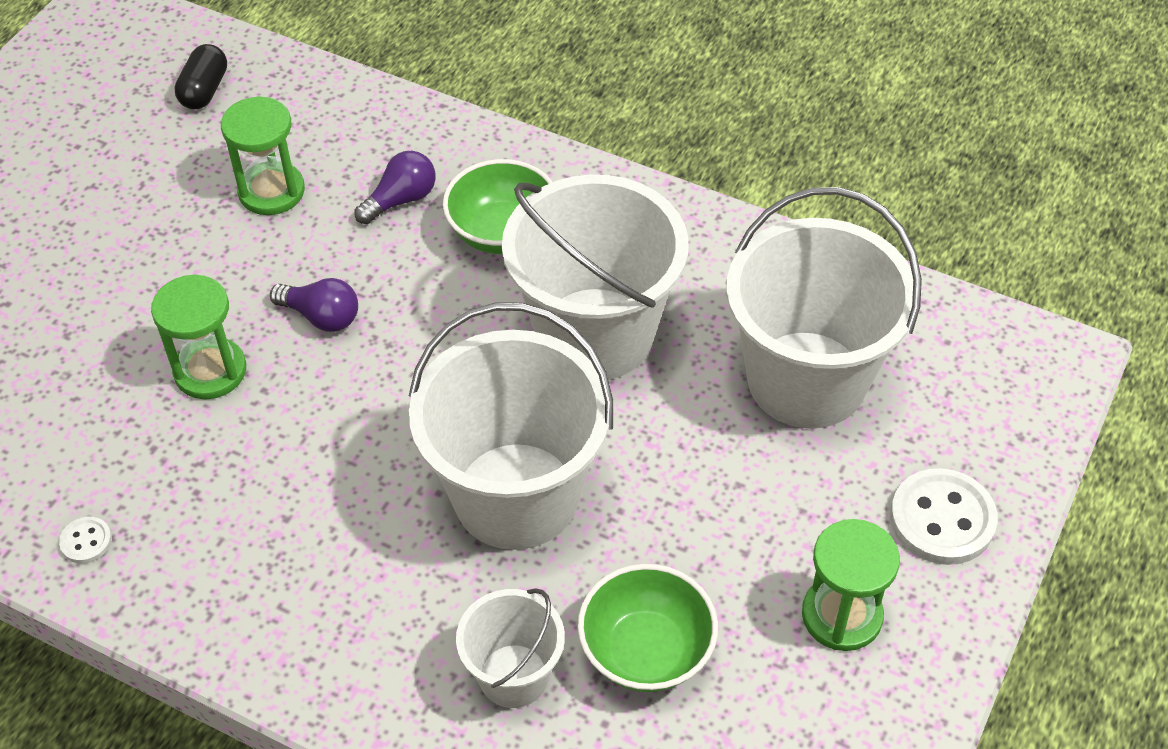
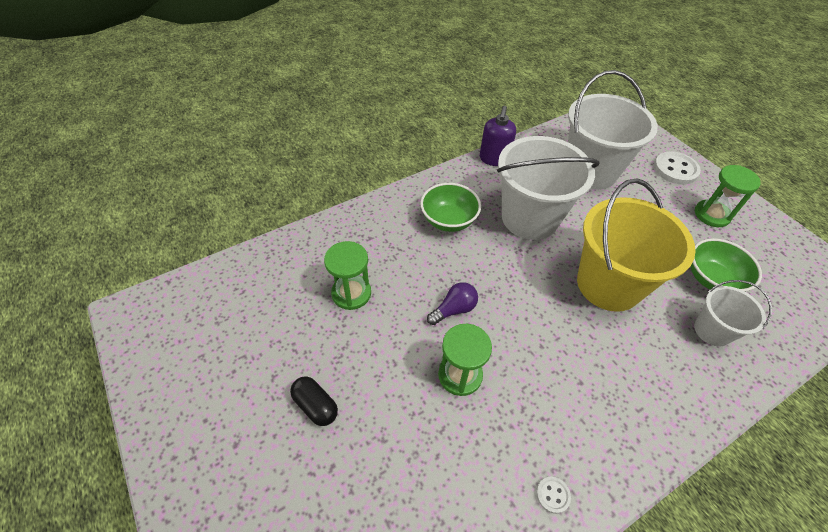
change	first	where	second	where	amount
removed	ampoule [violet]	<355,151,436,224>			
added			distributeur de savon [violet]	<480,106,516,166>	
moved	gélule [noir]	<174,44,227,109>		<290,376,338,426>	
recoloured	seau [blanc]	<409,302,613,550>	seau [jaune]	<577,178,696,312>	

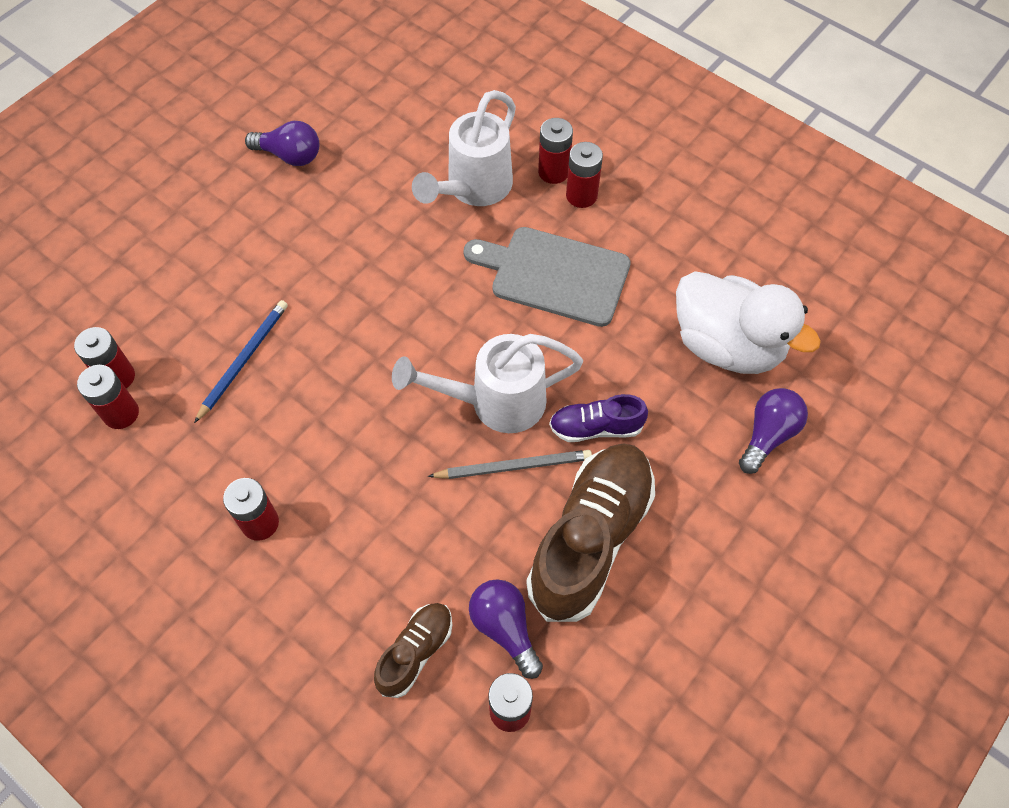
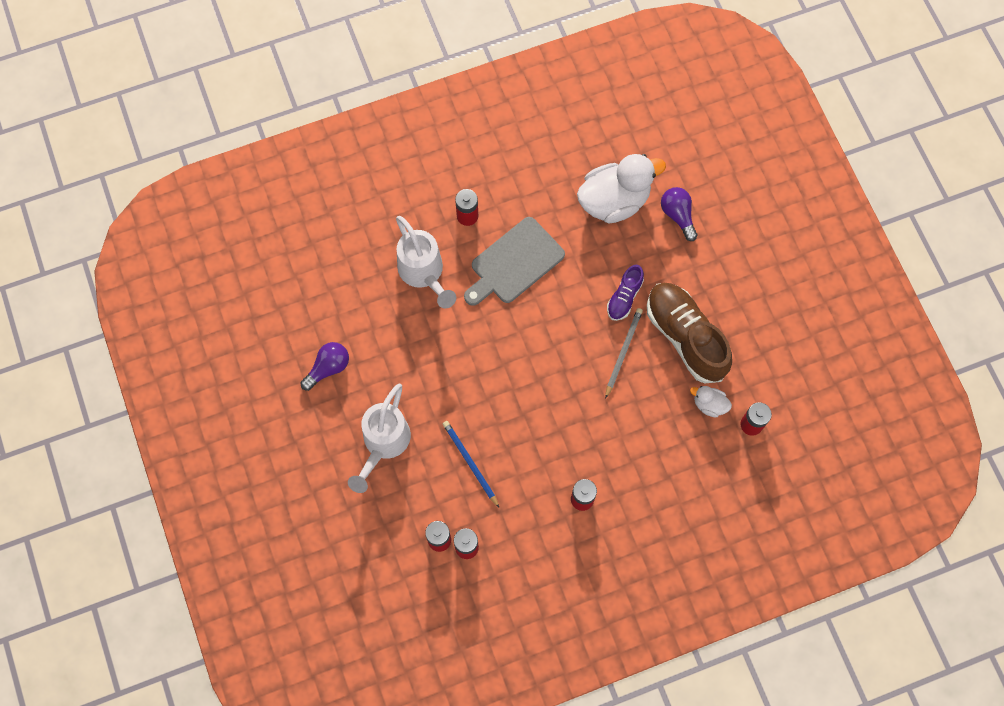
change	first	where	second	where	amount
removed	chaussure [marron]	<374,603,452,698>			
removed	pile [rouge]	<538,118,573,184>			
moved	arrosoir [blanc]	<392,334,583,433>		<348,383,411,493>	
replaced	ampoule [violet]	<469,579,543,679>	canard [blanc]	<690,386,732,418>	

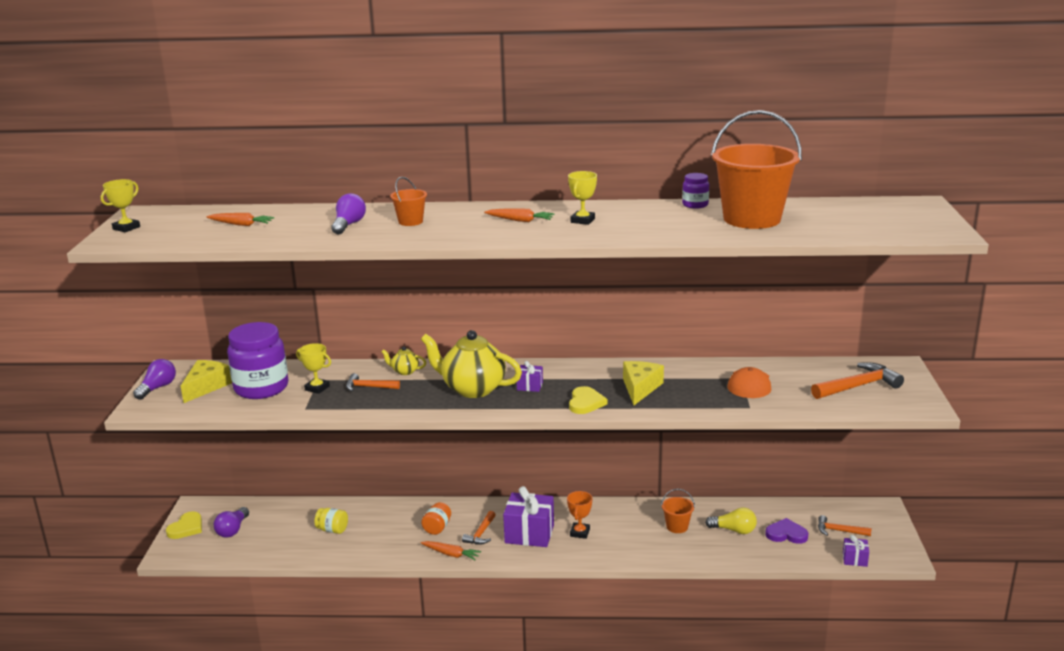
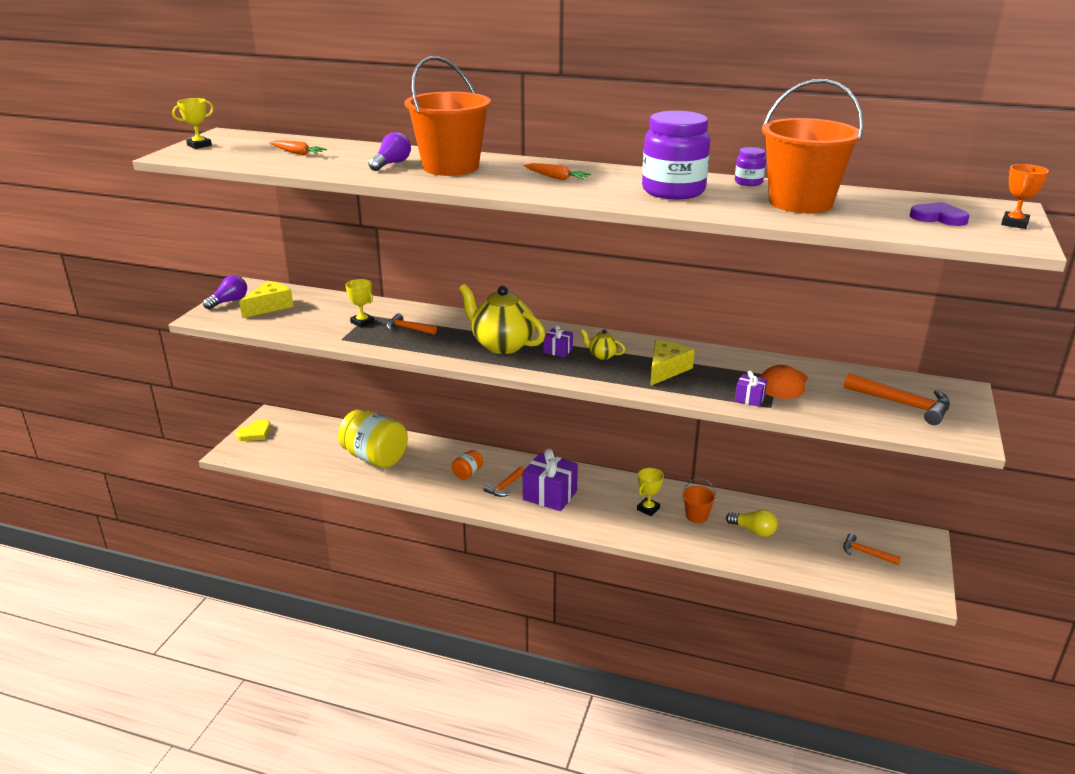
change	first	where	second	where	amount
removed	ampoule [violet]	<214,507,249,538>			
removed	carotte [orange]	<421,541,481,561>			
removed	cœur [jaune]	<569,386,607,414>			
moved	bocal [violet]	<227,322,288,399>		<642,111,710,199>	
moved	théière [jaune]	<381,347,426,375>		<581,329,625,360>	
moved	trophée [orange]	<567,491,592,539>		<1001,164,1049,229>	
moved	trophée [jaune]	<568,171,597,225>		<637,468,664,516>	
moved	cœur [violet]	<765,518,809,544>		<910,202,970,226>	
moved	cadeau [violet]	<843,535,869,567>		<735,371,768,407>	
turned	marteau [orange]	<811,362,904,399>		<844,373,950,425>	45 degrees clockwise
resized	bocal [jaune]	<314,508,348,534>		<338,410,408,468>	x2.19
resized	seau [orange]	<390,177,427,226>		<404,56,491,176>	x2.27

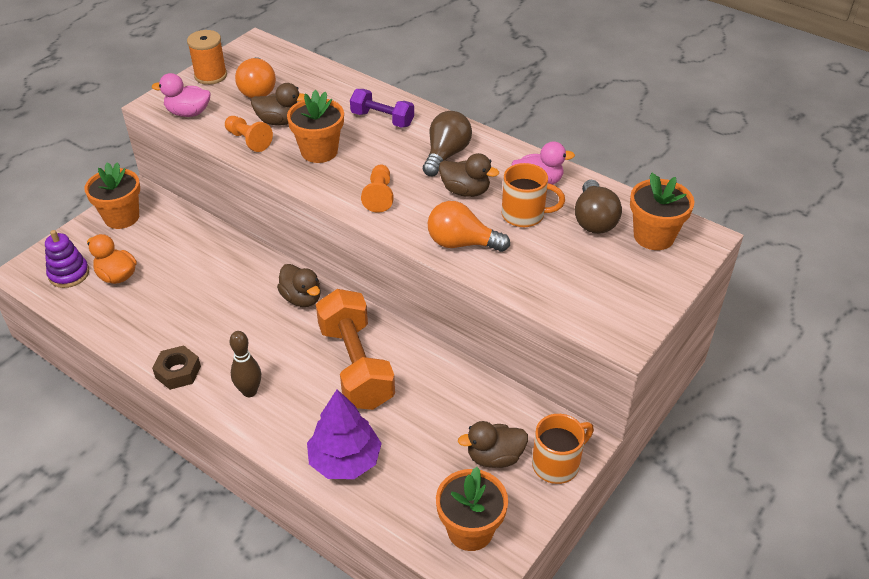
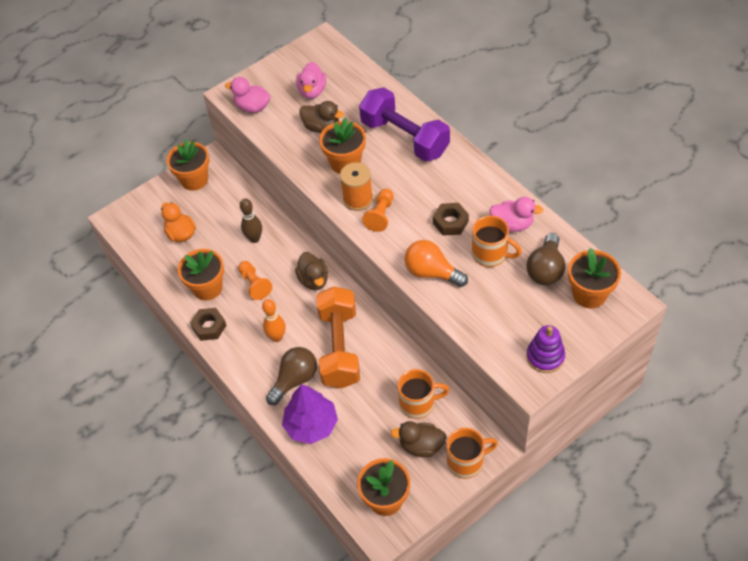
change	first	where	second	where	amount
added			pot de fleurs [orange]	<178,249,224,300>	
added			quille [orange]	<262,299,286,342>	
added			tasse [orange]	<398,369,450,419>	
moved	jouet à empiler [violet]	<45,230,89,288>		<526,325,565,373>	
moved	bobine [orange]	<187,30,227,85>		<340,162,373,211>	
moved	pion [orange]	<225,116,273,152>		<238,261,273,300>	
moved	quille [marron]	<230,331,261,397>		<240,198,262,243>	
moved	ampoule [marron]	<423,111,472,176>		<266,347,317,405>	
replaced	ampoule [orange]	<235,57,276,98>	canard [rose]	<296,62,326,99>	
replaced	canard [marron]	<439,153,499,197>	écrou [marron]	<433,203,469,236>	
resized	haltère [violet]	<350,89,414,128>		<359,87,450,162>	x1.77

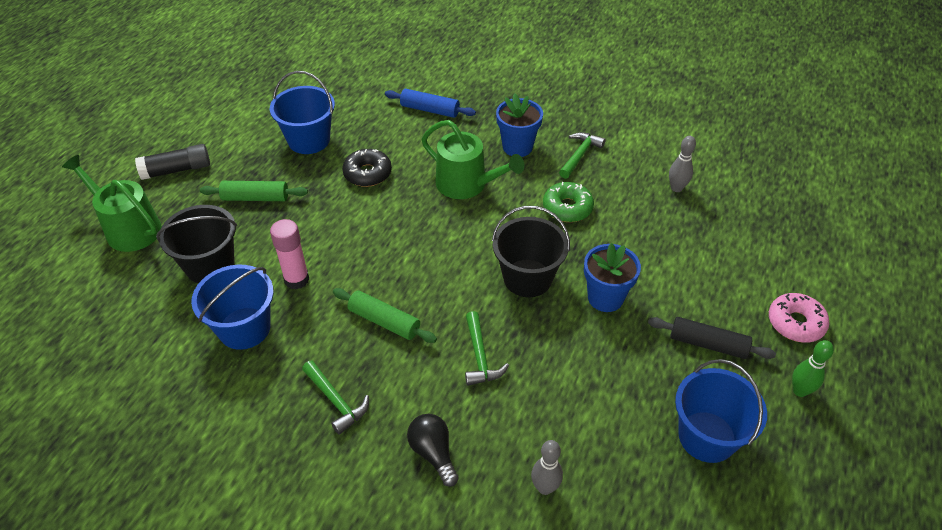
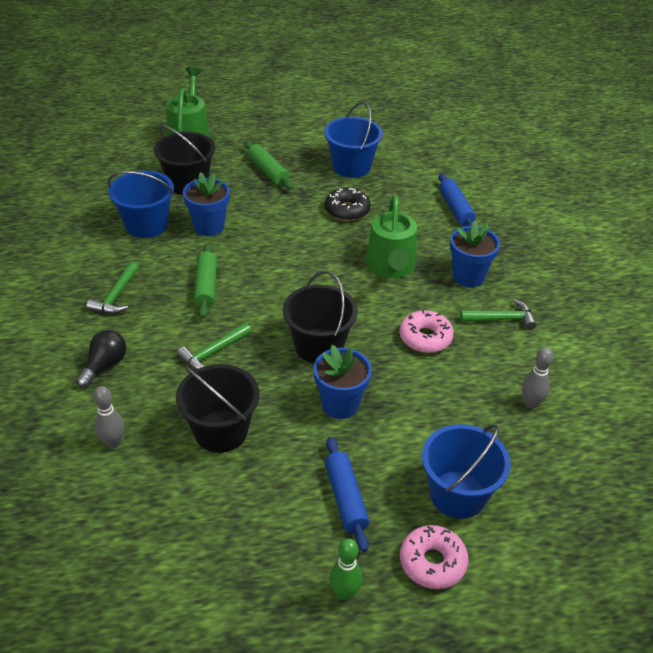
change	first	where	second	where	amount
removed	bâton de colle [noir]	<135,144,210,180>			
added			seau [noir]	<176,364,259,453>	
moved	seau [bleu]	<675,359,767,463>		<422,424,511,519>	
replaced	bâton de colle [rose]	<270,219,309,290>	pot de fleurs [bleu]	<183,172,230,236>	
recoloured	beignet [vert]	<543,182,594,222>	beignet [rose]	<400,310,454,353>	
recoloured	rouleau à pâtisserie [noir]	<648,317,776,359>	rouleau à pâtisserie [bleu]	<325,437,369,552>	

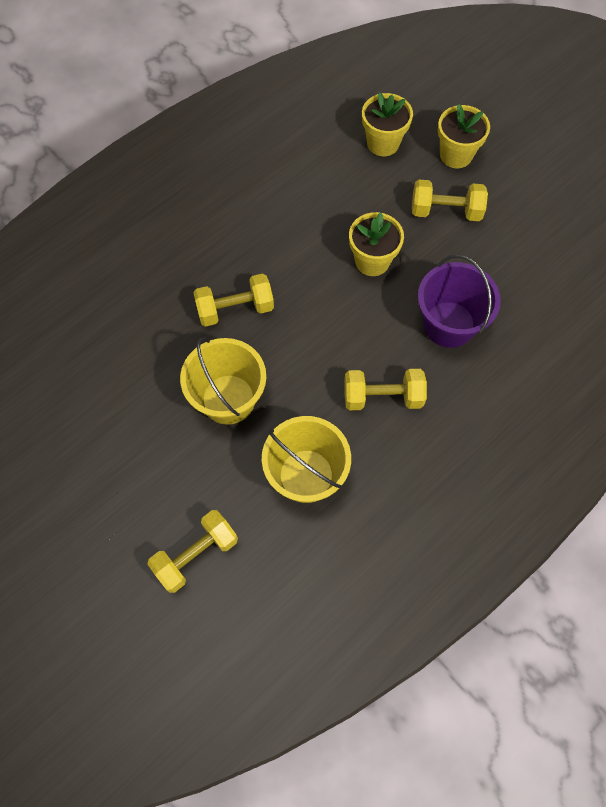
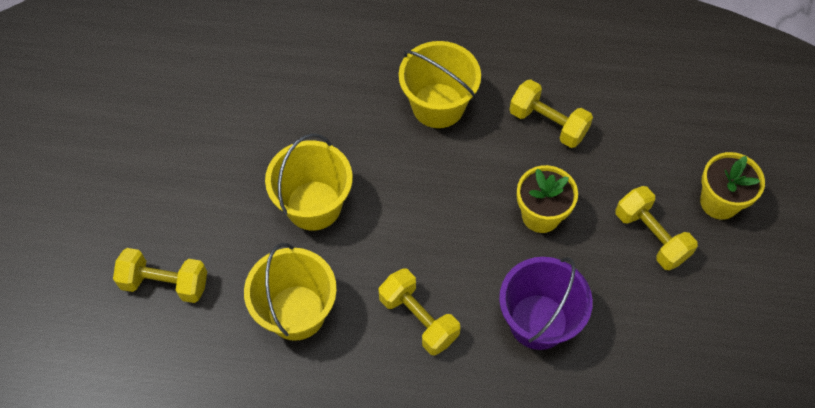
change	first	where	second	where	amount
removed	pot de fleurs [jaune]	<362,92,413,156>			
added			seau [jaune]	<399,41,481,128>	
moved	haltère [jaune]	<193,273,274,327>		<509,79,593,148>	

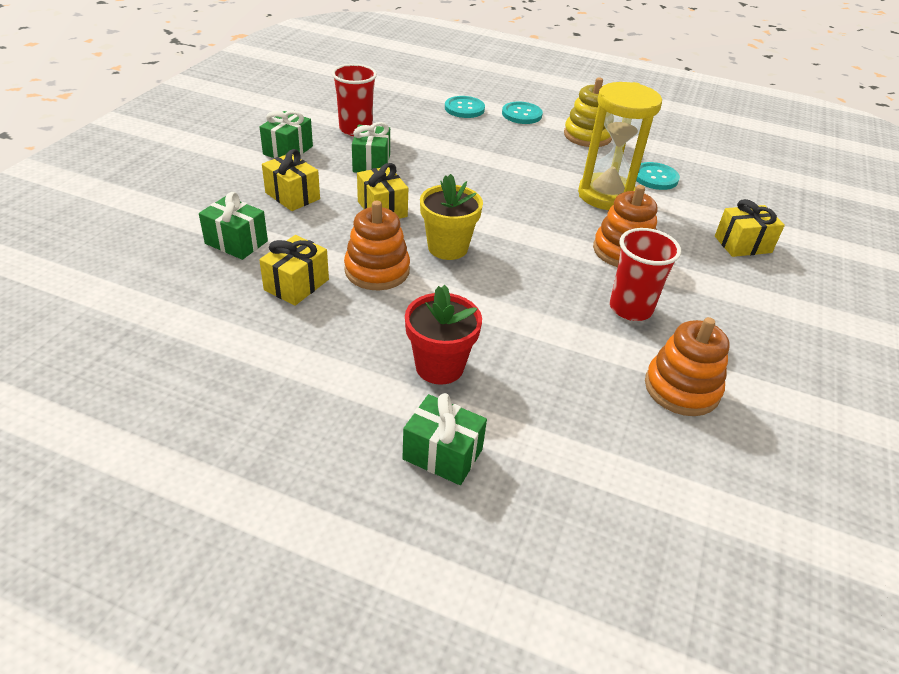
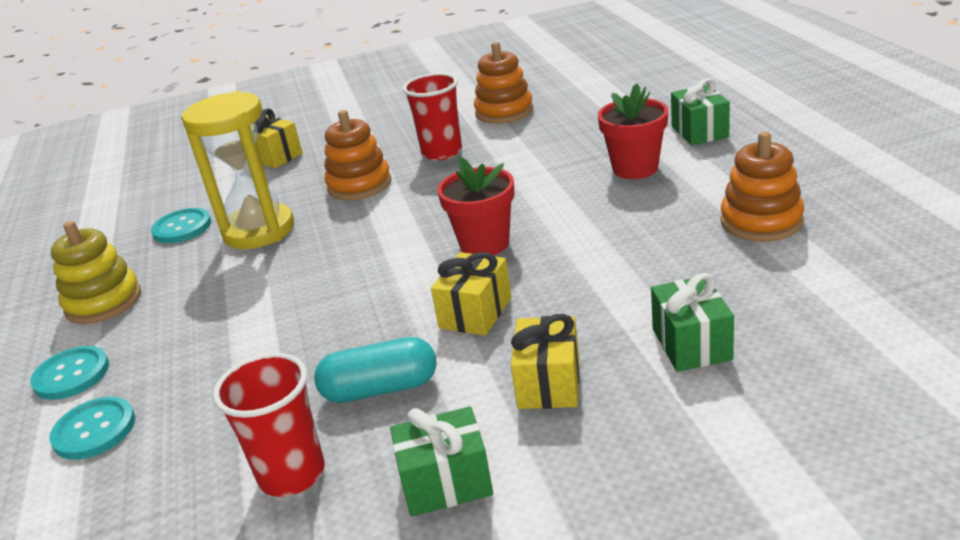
change	first	where	second	where	amount
removed	cadeau [jaune]	<259,235,329,306>			
moved	jouet à empiler [orange]	<344,201,410,290>		<720,131,804,242>	
replaced	cadeau [vert]	<352,122,390,173>	gélule [turquoise]	<314,337,437,403>	
recoloured	pot de fleurs [jaune]	<420,174,483,260>	pot de fleurs [rouge]	<437,157,515,255>	

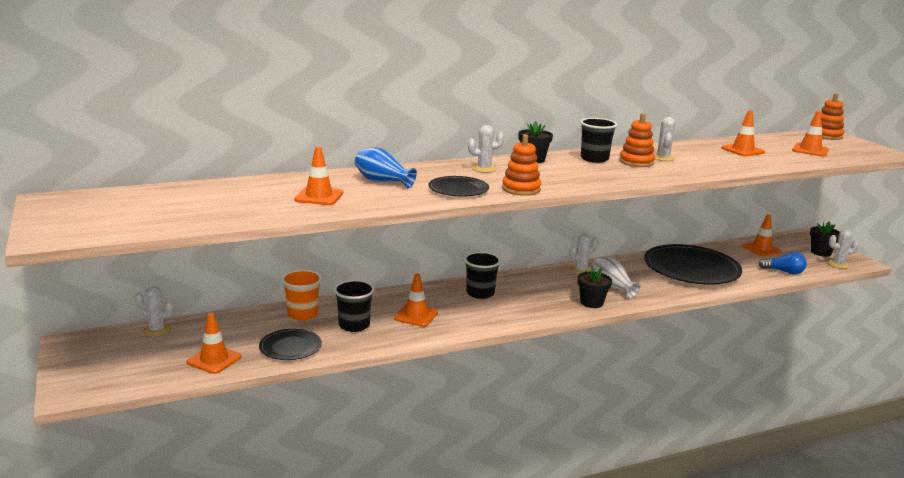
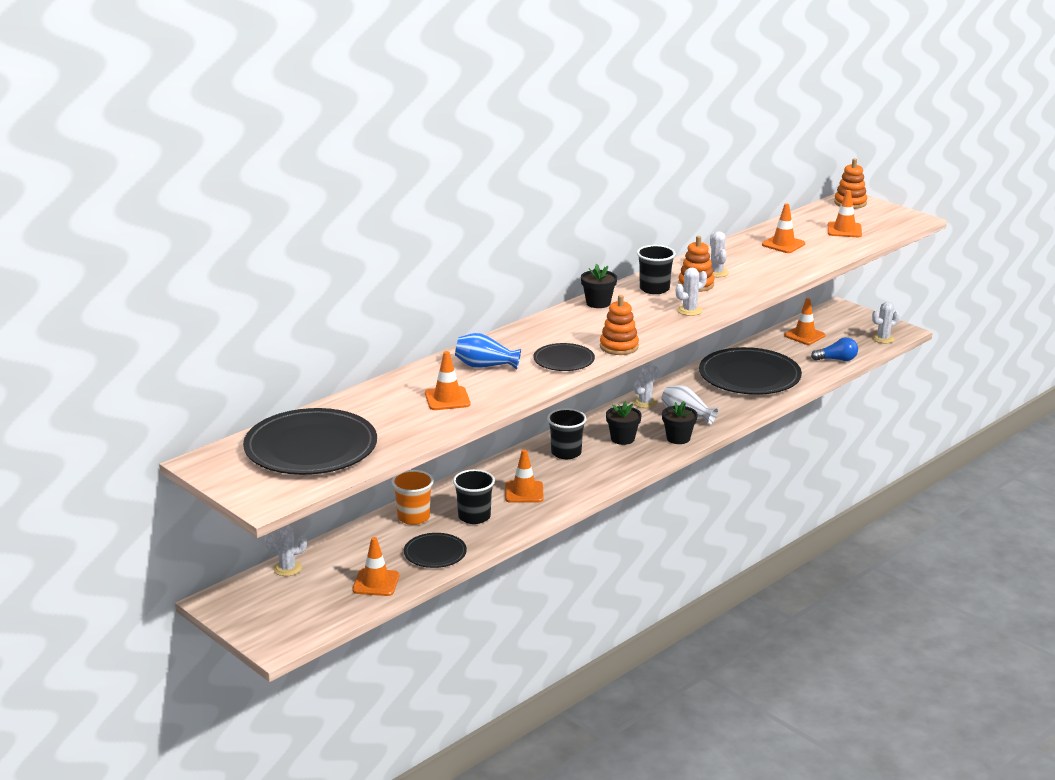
change	first	where	second	where	amount
added			assiette [noir]	<243,408,377,475>	
moved	cactus [blanc]	<468,125,504,173>		<676,268,707,316>	
moved	pot de fleurs [noir]	<810,222,840,257>		<606,401,642,445>	

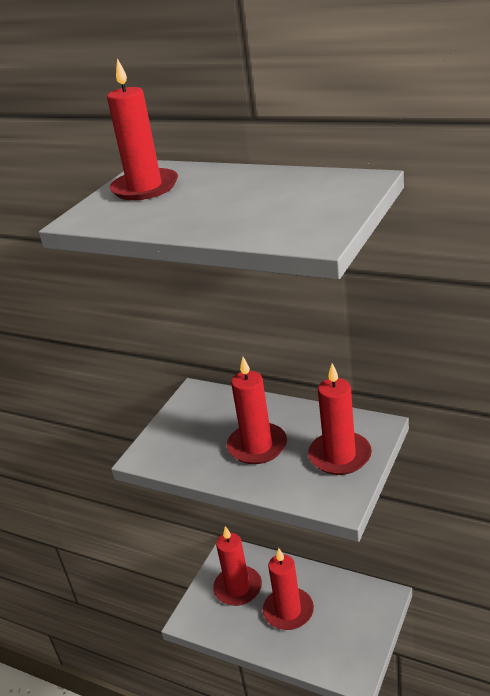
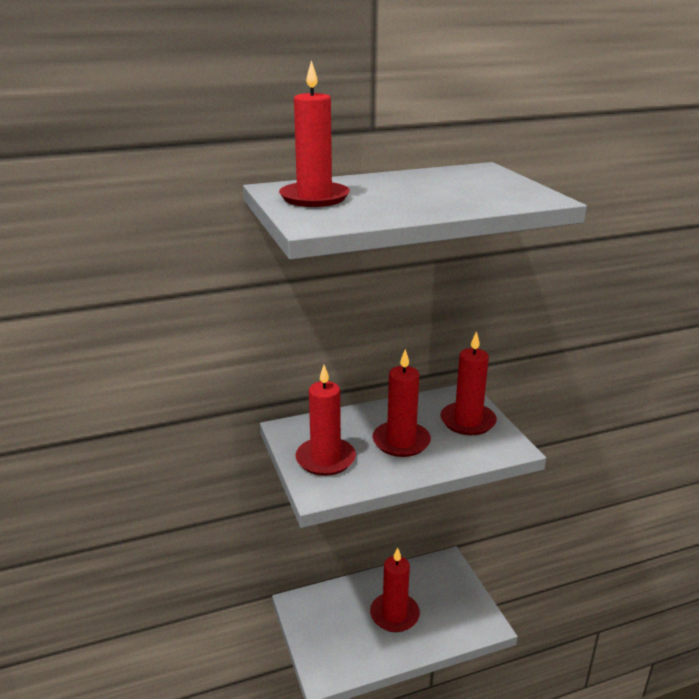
change	first	where	second	where	amount
moved	bougie [rouge]	<213,526,262,606>		<295,365,356,476>	

